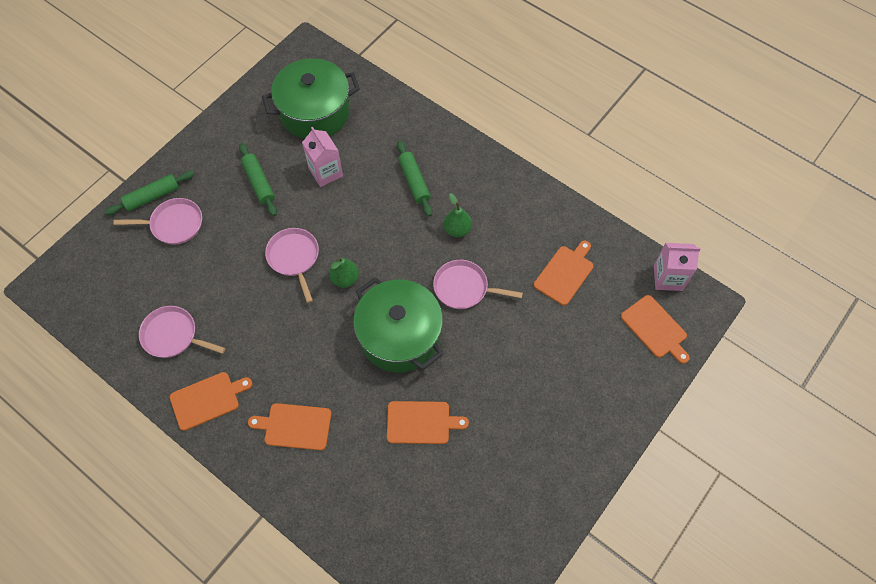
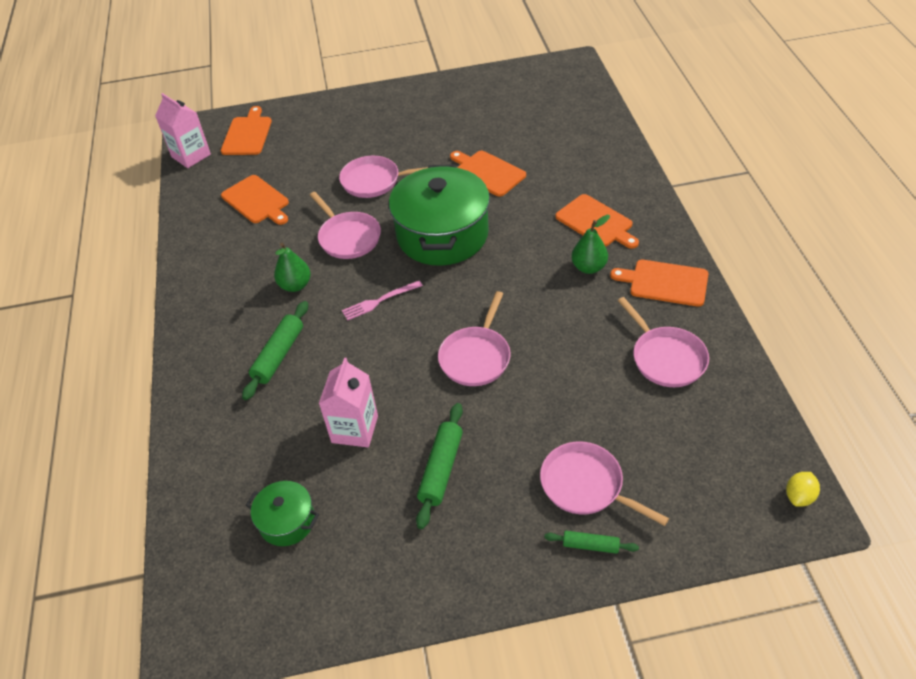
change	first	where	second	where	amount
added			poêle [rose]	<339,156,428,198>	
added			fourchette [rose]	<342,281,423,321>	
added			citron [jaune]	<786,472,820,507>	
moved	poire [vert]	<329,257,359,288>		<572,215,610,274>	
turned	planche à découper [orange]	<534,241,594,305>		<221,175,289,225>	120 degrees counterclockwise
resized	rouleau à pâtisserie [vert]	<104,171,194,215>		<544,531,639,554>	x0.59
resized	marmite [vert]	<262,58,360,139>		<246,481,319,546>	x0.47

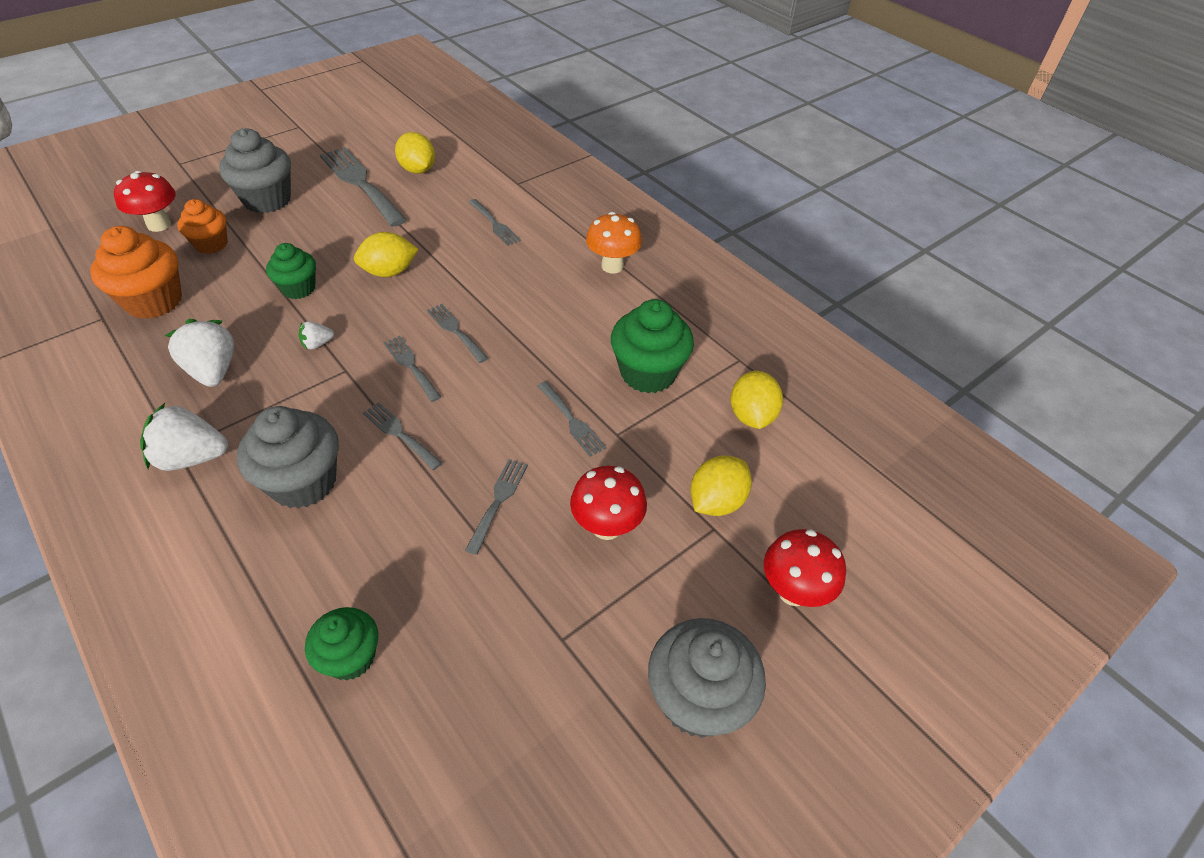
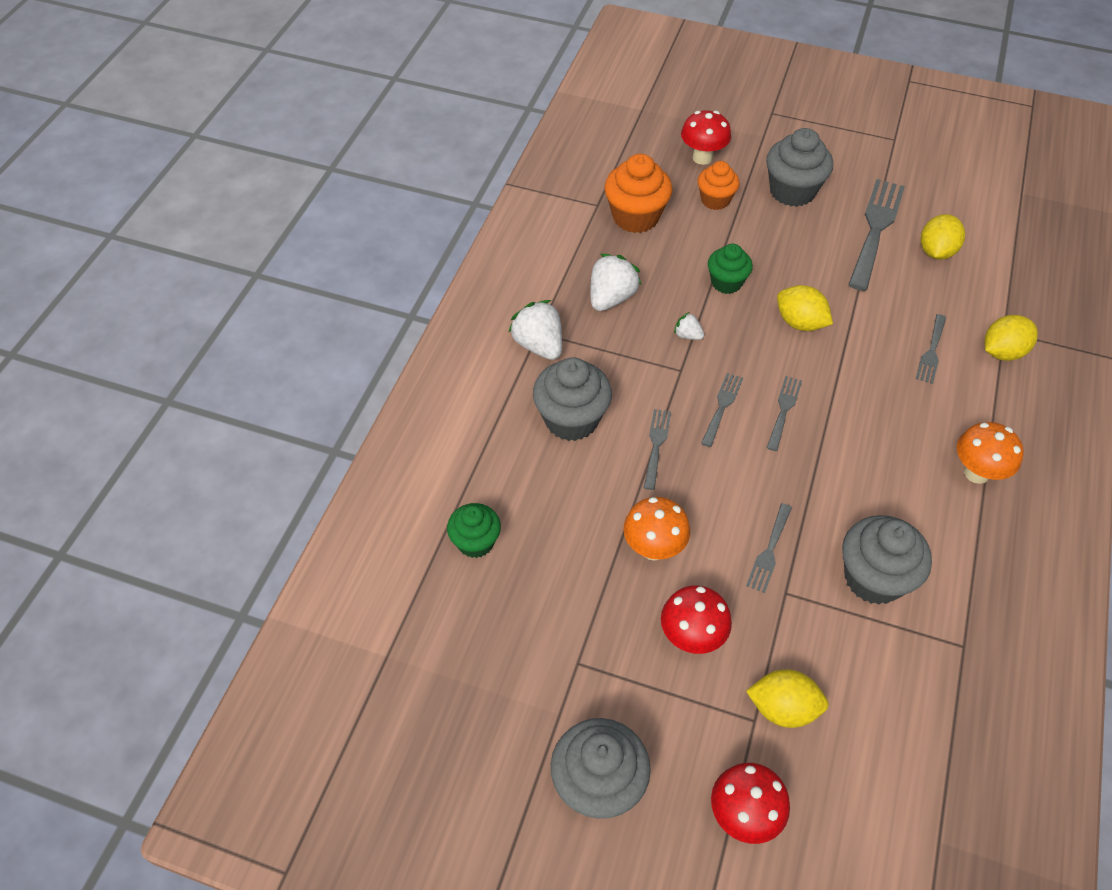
change	first	where	second	where	amount
moved	citron [jaune]	<730,371,783,429>		<984,315,1038,361>	
replaced	fourchette [gris]	<465,459,528,555>	champignon [orange]	<623,497,690,560>	
recoloured	muffin [vert]	<611,299,694,393>	muffin [gris]	<842,515,932,605>	

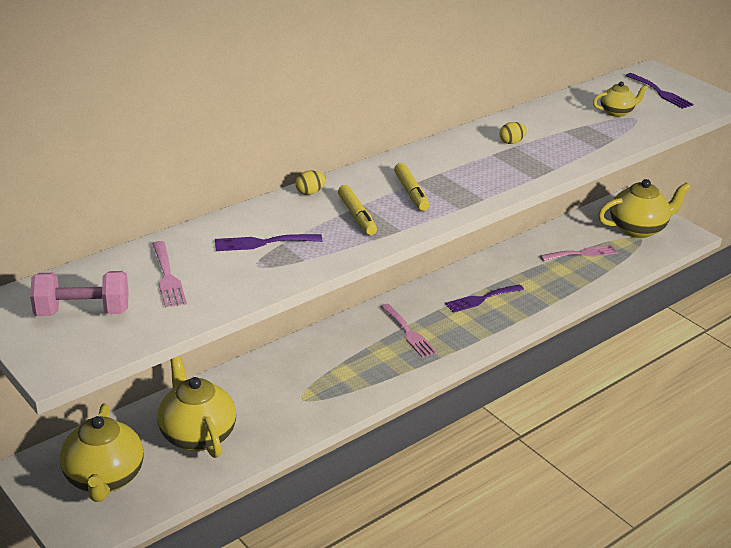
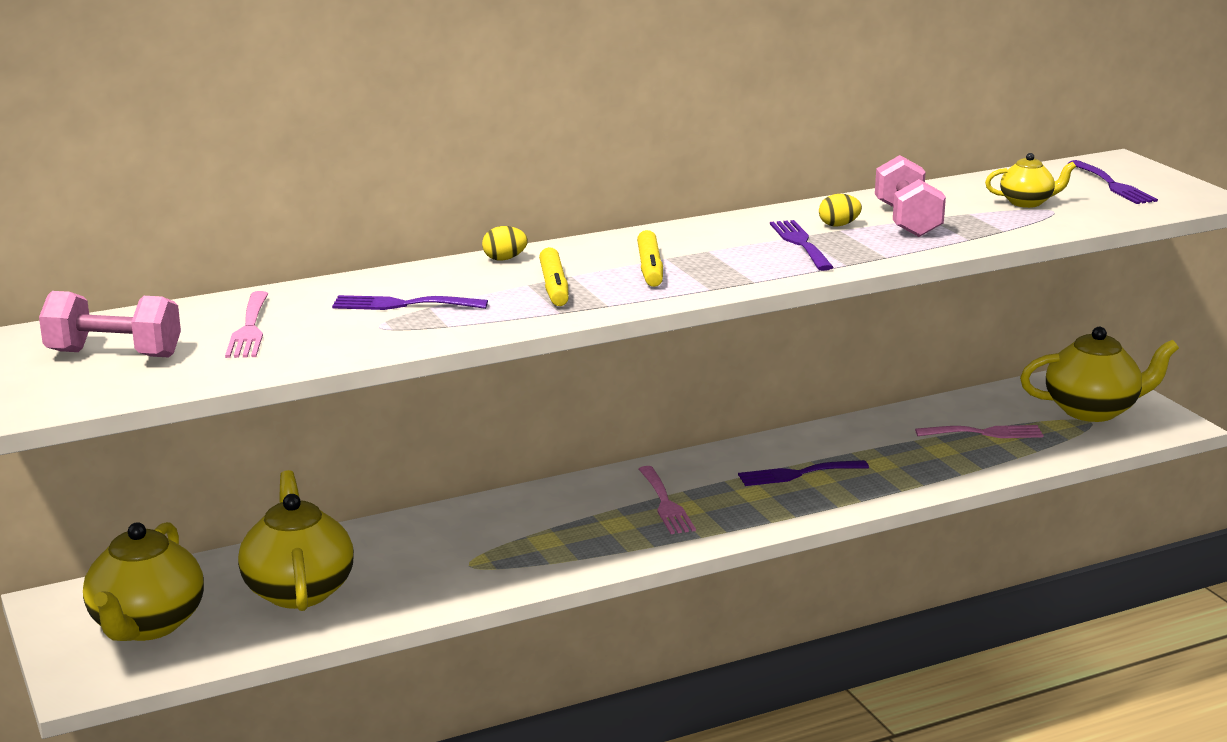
change	first	where	second	where	amount
added			fourchette [violet]	<770,220,834,271>	
added			haltère [rose]	<875,155,946,237>	

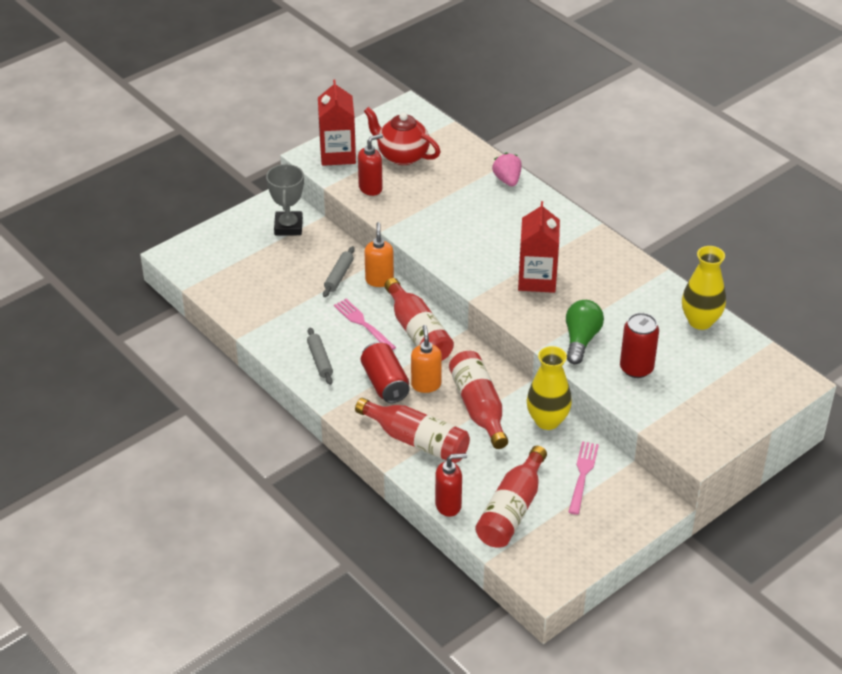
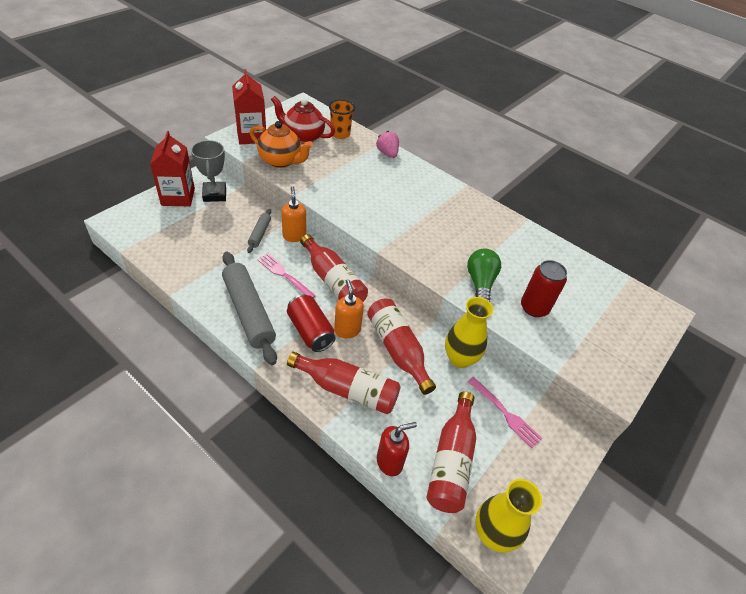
change	first	where	second	where	amount
added			gobelet [orange]	<329,100,355,139>	
moved	brique de lait [rouge]	<518,201,560,293>		<150,131,195,207>	
moved	vase [jaune]	<682,246,726,330>		<475,479,542,553>	
replaced	distributeur de savon [rouge]	<358,134,383,196>	théière [orange]	<250,121,313,168>	
turned	fourchette [rose]	<569,441,599,515>		<468,377,543,448>	135 degrees clockwise
resized	rouleau à pâtisserie [gris]	<307,328,333,385>		<222,252,277,365>	x2.03

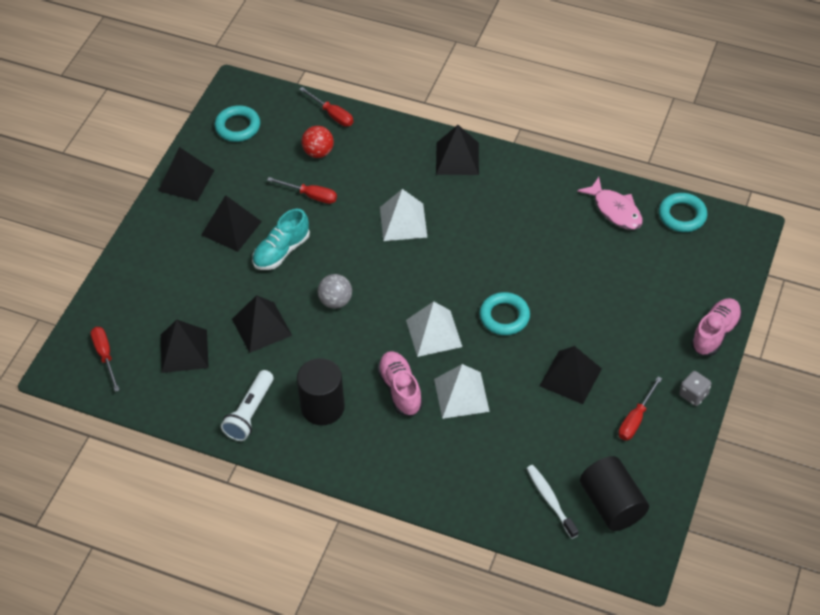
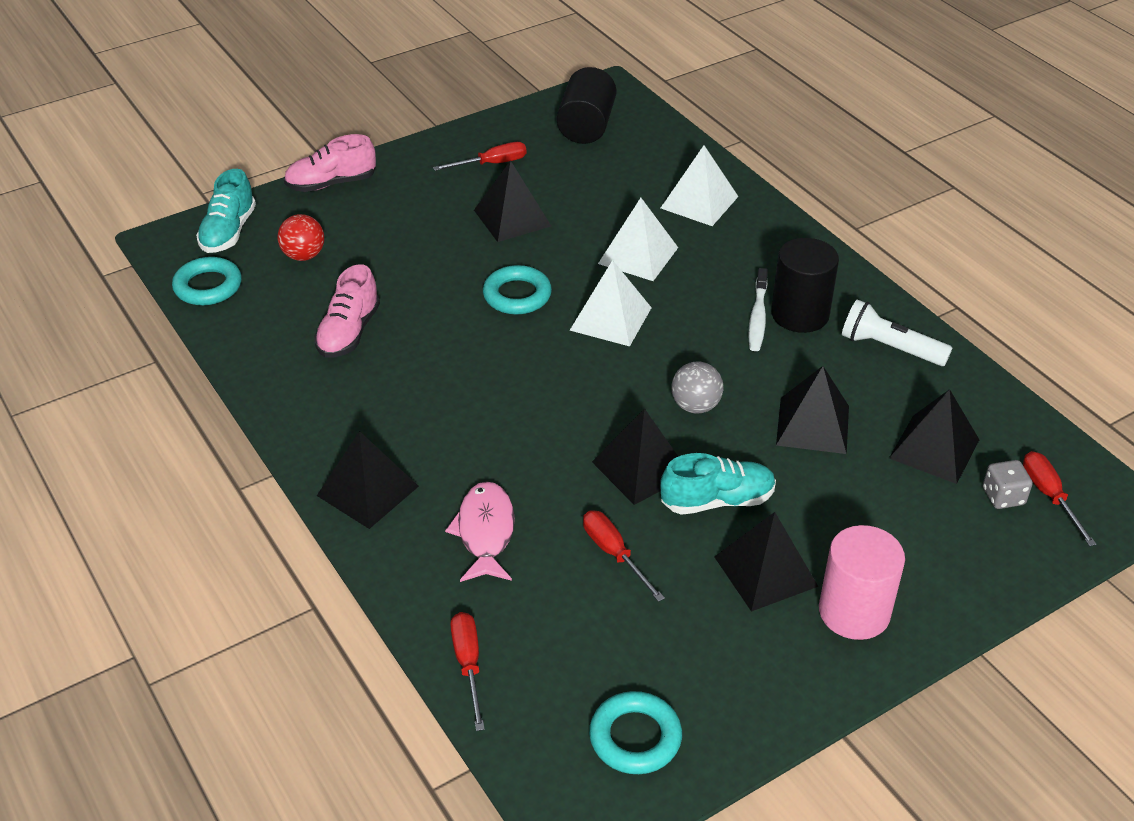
change	first	where	second	where	amount
added			chaussure [turquoise]	<196,169,256,253>	
added			cylindre [rose]	<819,525,905,640>	
moved	pyramide [noir]	<158,147,214,201>		<592,408,678,505>	
moved	balle [rouge]	<302,126,334,158>		<278,214,324,261>	
moved	chaussure [rose]	<377,351,423,416>		<314,264,380,358>	
moved	pyramide [blanc]	<380,189,428,241>		<661,146,738,226>	
moved	brosse à dents [blanc]	<526,465,579,539>		<748,268,768,351>	
moved	poisson [rose]	<577,177,643,230>		<445,481,515,582>	
moved	dé [gris]	<679,371,712,406>		<983,460,1033,509>	
turned	tournevis [rouge]	<91,327,120,392>		<1023,451,1097,546>	150 degrees clockwise
turned	lampe de poche [blanc]	<221,370,274,441>		<842,299,952,366>	120 degrees counterclockwise

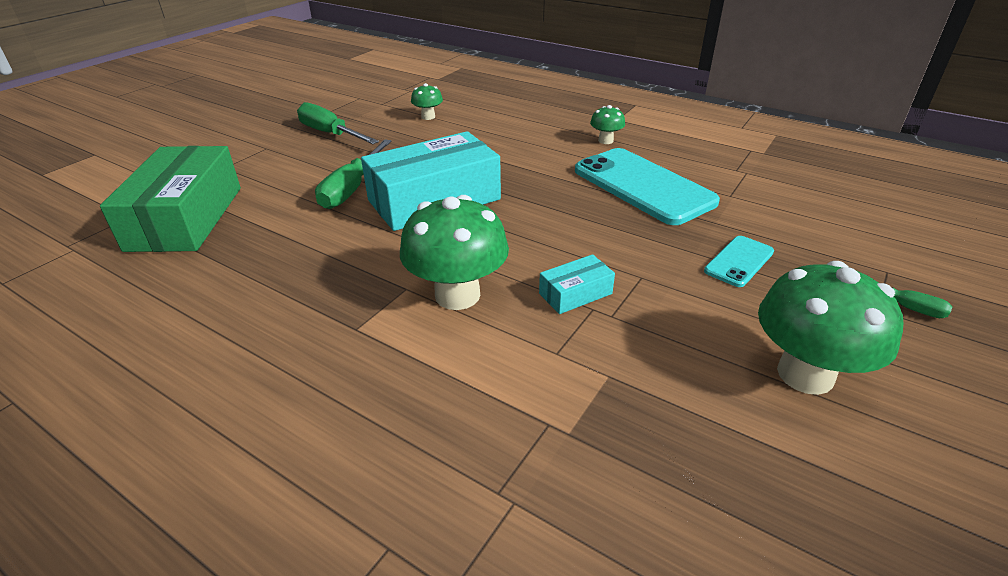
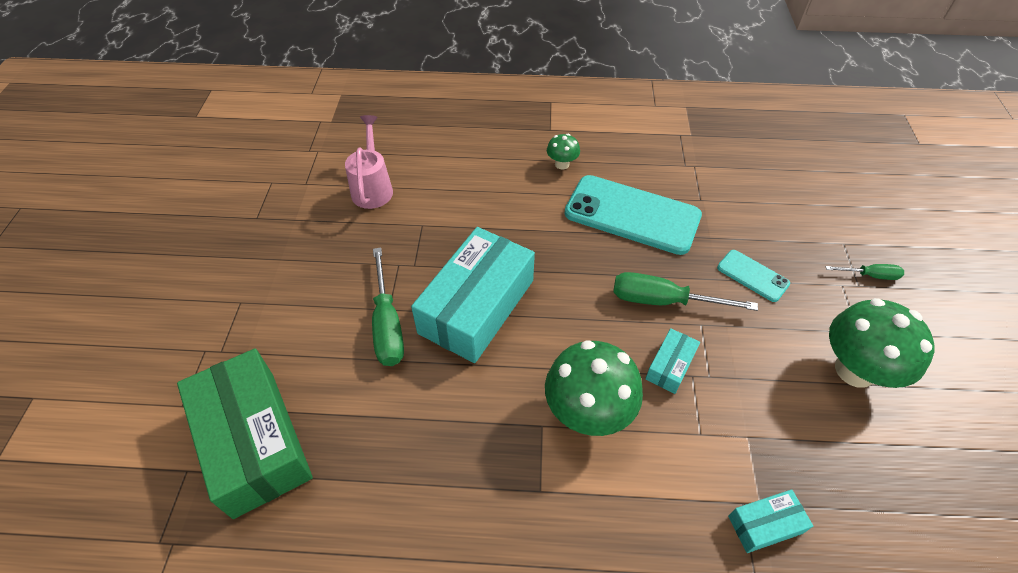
change	first	where	second	where	amount
added			boîte [turquoise]	<728,490,813,553>	
moved	tournevis [vert]	<297,102,379,144>		<613,272,758,311>	
replaced	champignon [vert]	<411,83,443,120>	arrosoir [rose]	<345,115,393,209>	
turned	téléphone [turquoise]	<704,236,774,287>		<717,250,790,302>	60 degrees counterclockwise

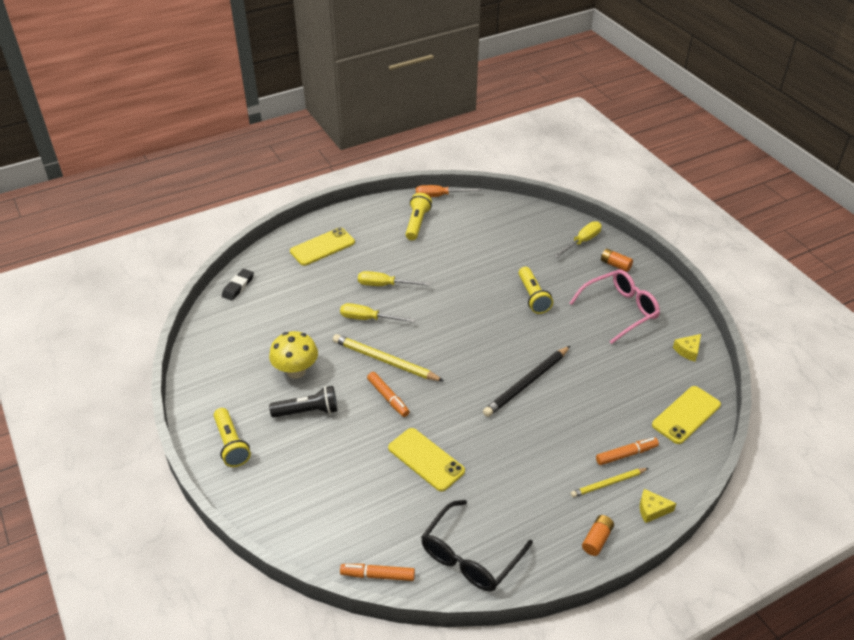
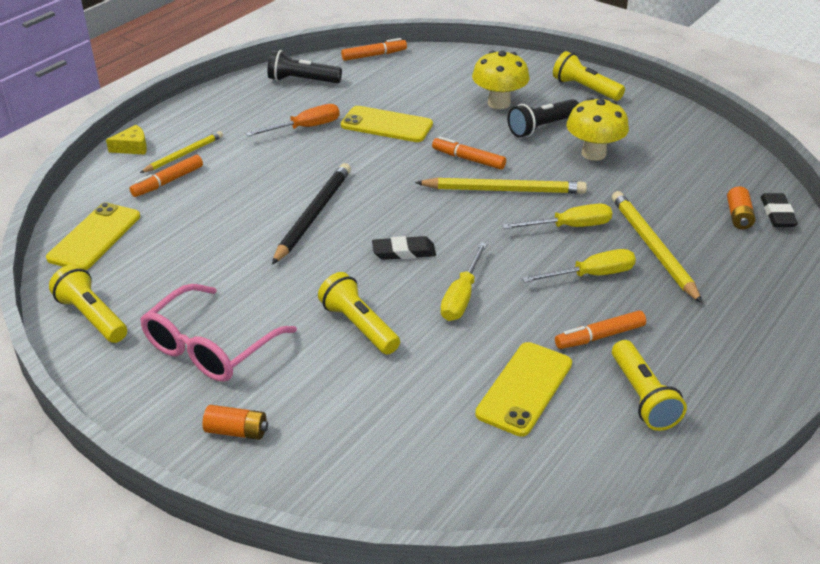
change	first	where	second	where	amount
added			gomme [noir]	<372,236,436,260>	
added			champignon [jaune]	<472,51,530,109>	
added			feutre [orange]	<555,311,646,349>	
added			crayon [jaune]	<612,191,703,304>	
moved	téléphone [jaune]	<290,227,355,266>		<475,342,572,437>	
moved	tournevis [orange]	<416,185,481,197>		<246,104,340,136>	
moved	tournevis [jaune]	<554,221,602,258>		<441,242,487,321>	
moved	pile [orange]	<582,515,614,556>		<727,186,755,229>	
replaced	lunettes [noir]	<421,500,533,592>	lampe de poche [noir]	<267,50,342,83>	
replaced	fromage [jaune]	<673,334,701,362>	lampe de poche [jaune]	<49,265,127,343>	

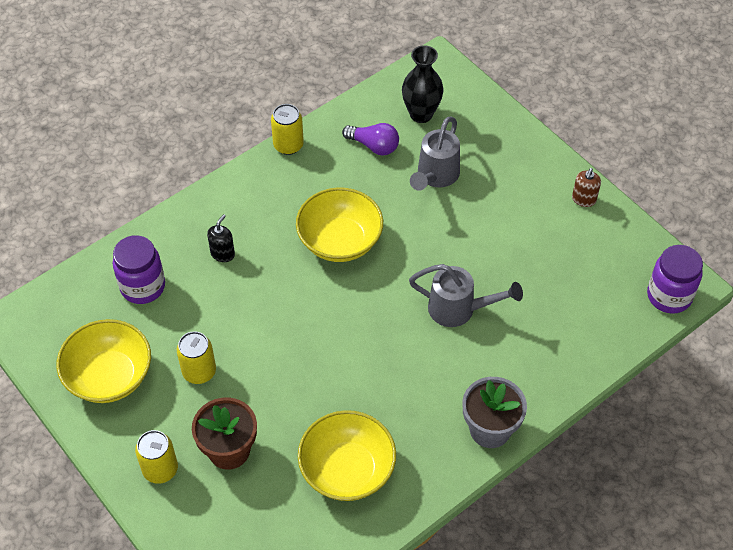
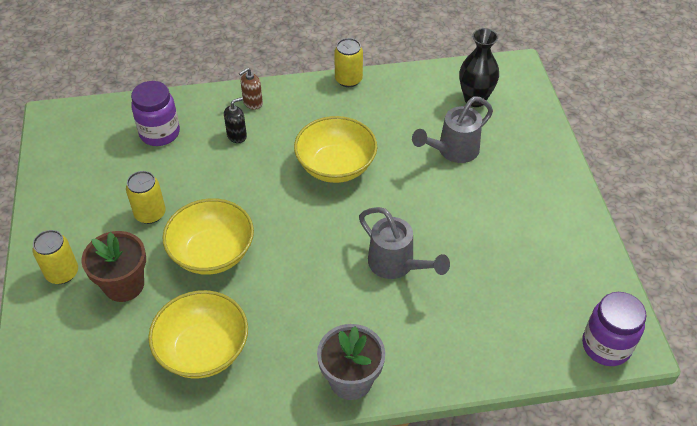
change	first	where	second	where	amount
removed	ampoule [violet]	<342,123,399,155>			
moved	bol [jaune]	<56,319,151,403>		<162,198,254,275>	
moved	distributeur de savon [marron]	<572,168,601,207>		<239,68,263,110>	

